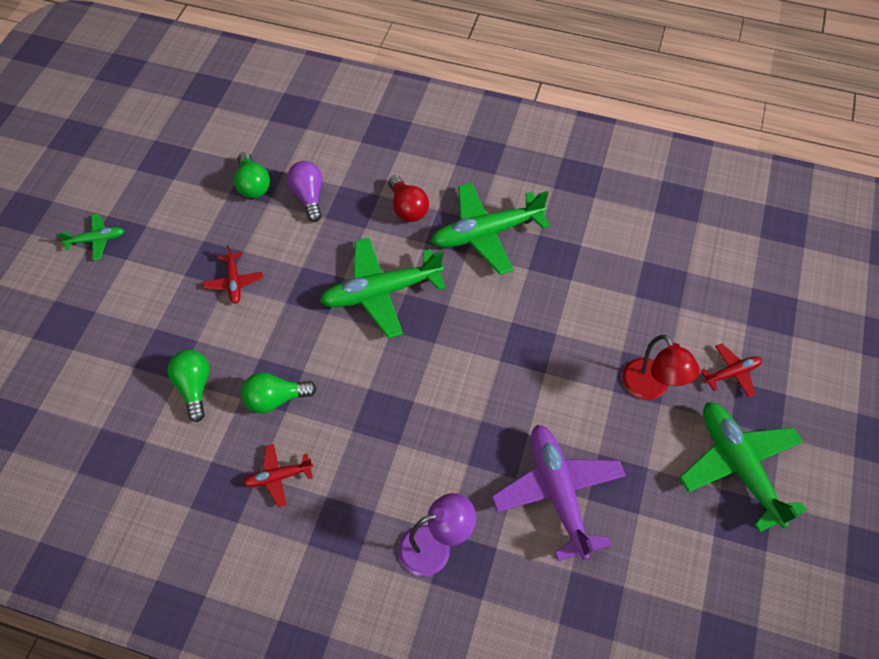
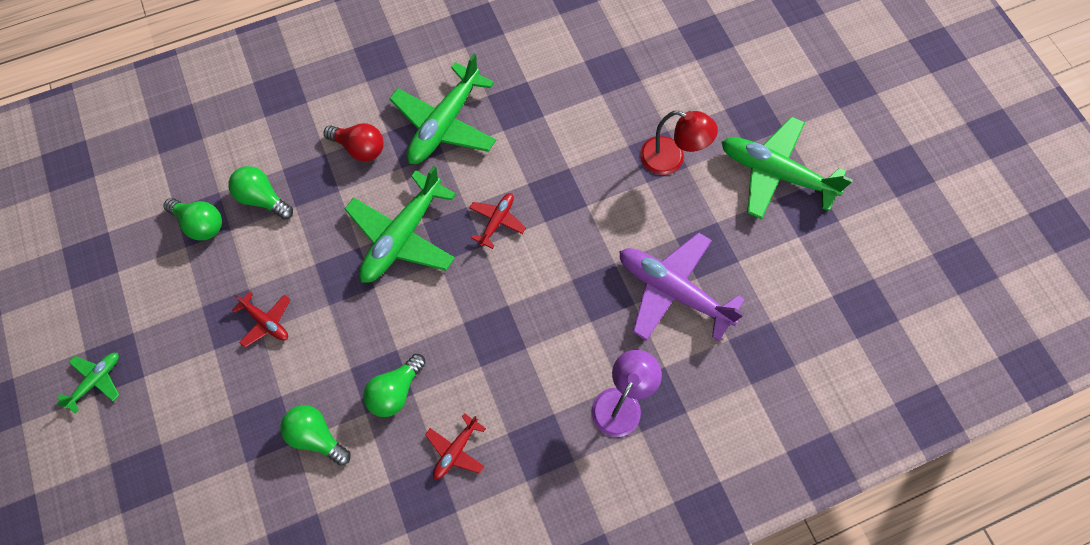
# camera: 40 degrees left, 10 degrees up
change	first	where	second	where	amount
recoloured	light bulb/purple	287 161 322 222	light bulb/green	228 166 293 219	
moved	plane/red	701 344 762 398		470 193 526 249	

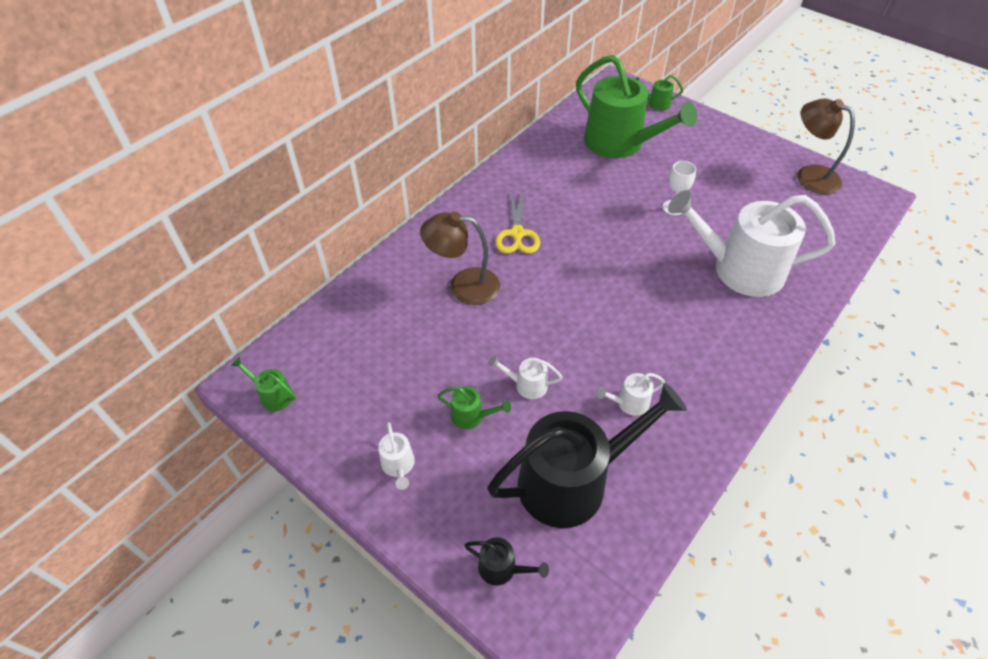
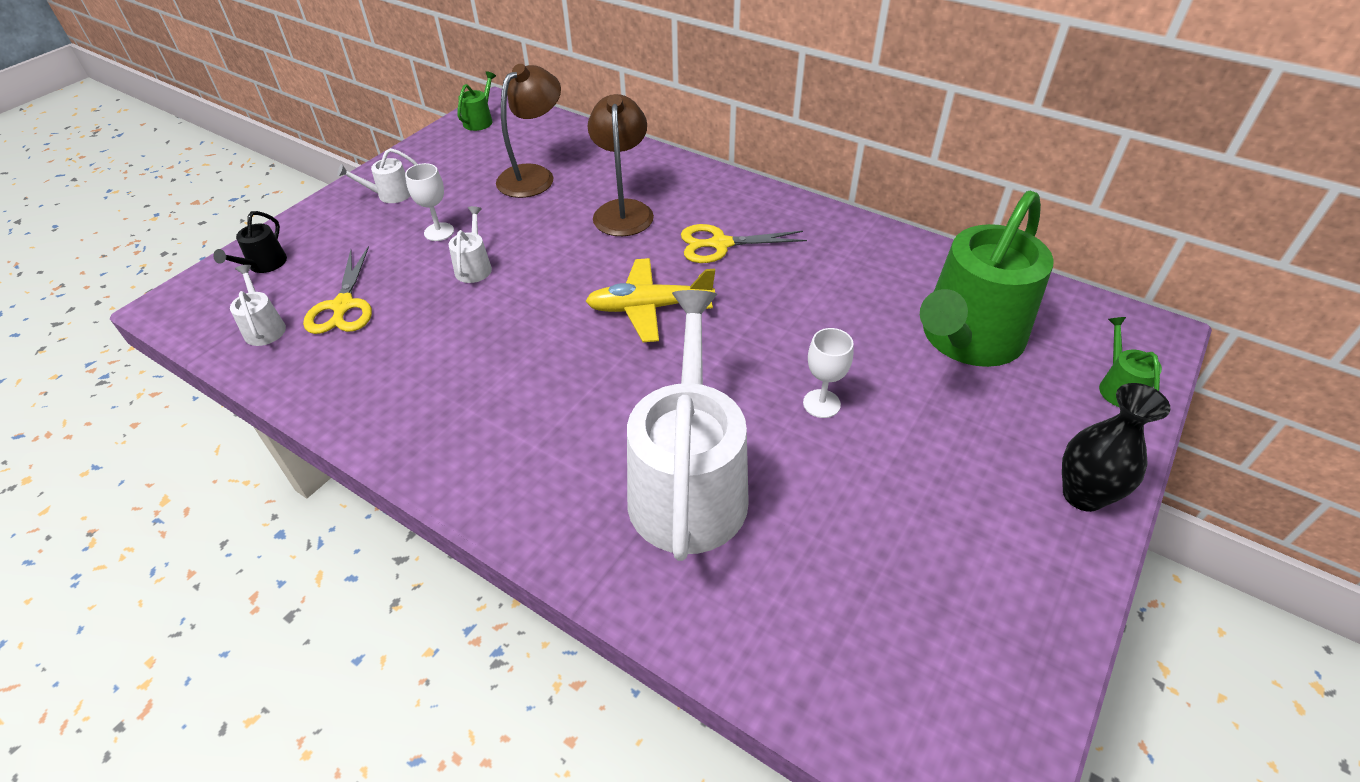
# camera: 85 degrees right, 5 degrees down
change	first	where	second	where	amount
replaced	watering can/green	438 387 511 429	goblet/white	405 163 454 241	
replaced	watering can/black	487 383 687 528	scissors/yellow	303 246 372 334	
moved	watering can/white	596 373 665 416		230 265 286 346	
moved	lamp/brown	797 98 855 194		496 64 561 198	
added			plane/yellow	586 258 715 342	
added			vase/black	1062 383 1170 512	

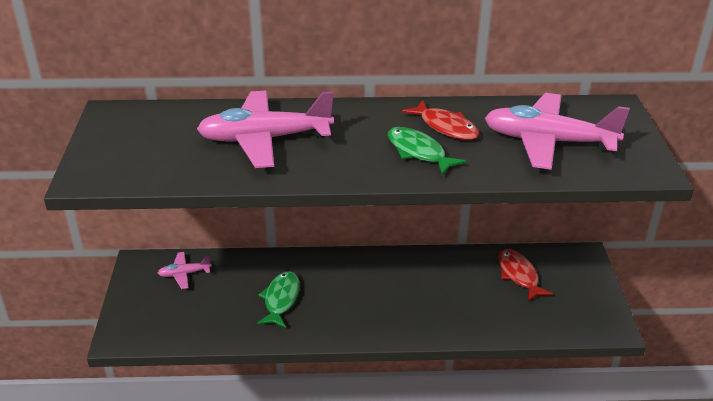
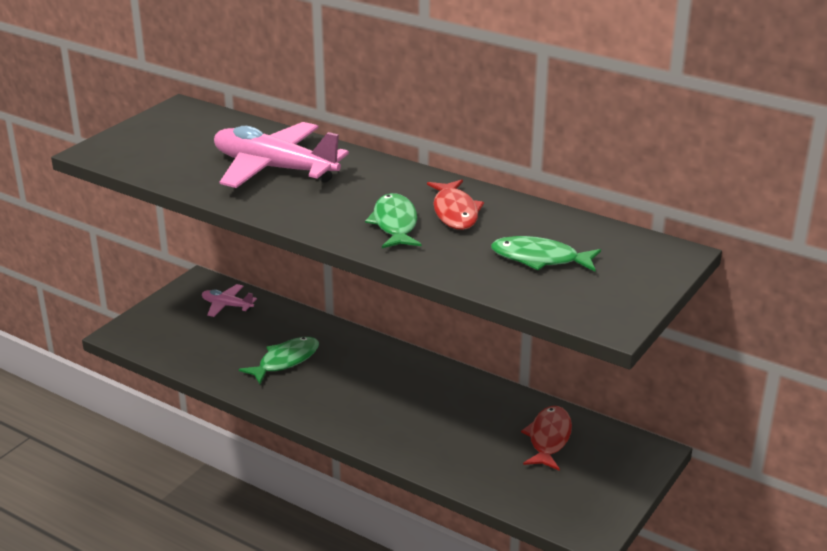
# camera: 35 degrees right, 5 degrees down
change	first	where	second	where	amount
replaced	plane/pink	485 93 630 170	fish/green	491 236 601 272	

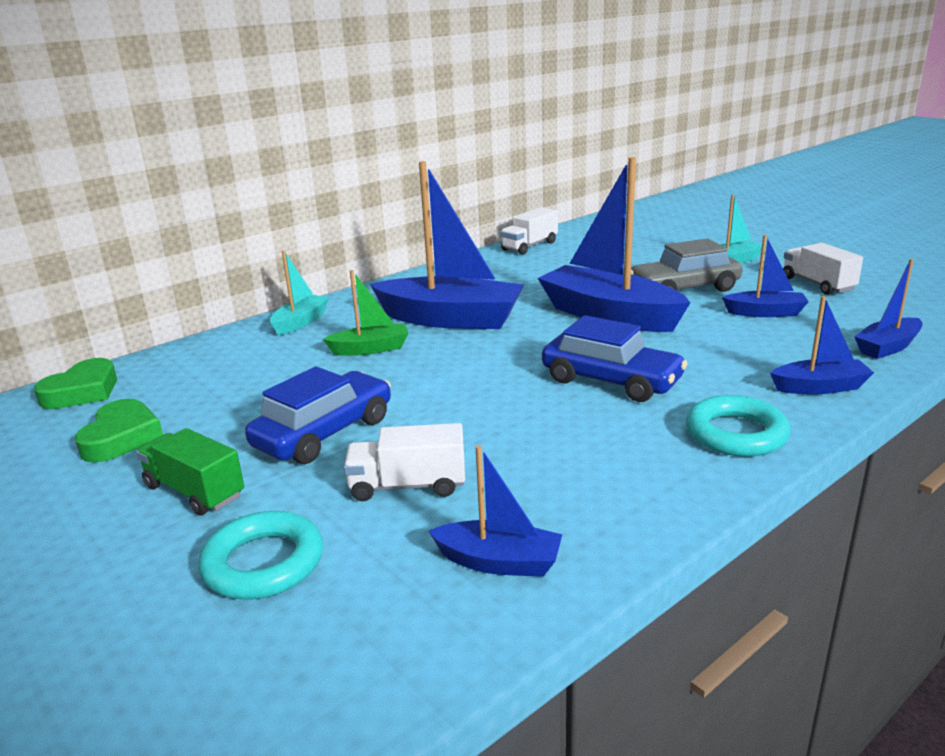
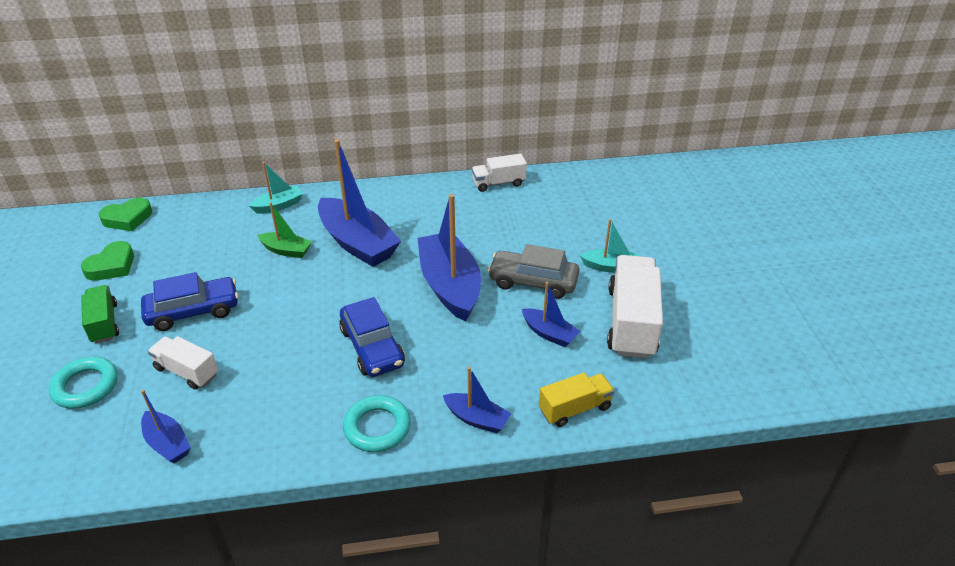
# camera: 30 degrees right, 15 degrees up
change	first	where	second	where	amount
resized	truck/white	783 243 863 295		607 255 663 359	x1.76
replaced	boat/blue	854 259 922 359	truck/yellow	539 373 615 427	

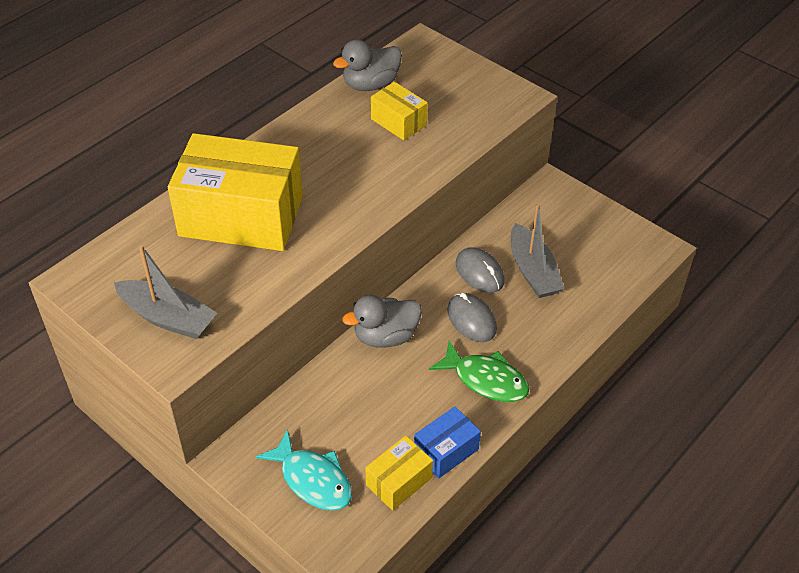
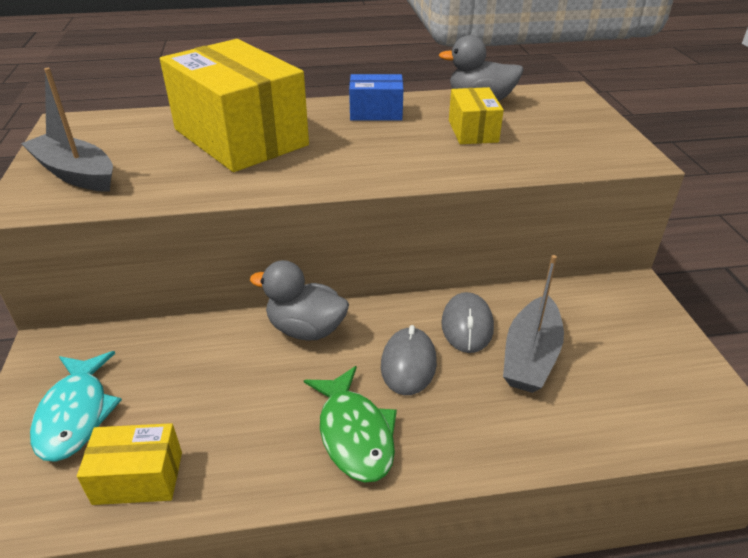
# camera: 40 degrees right, 10 degrees down
change	first	where	second	where	amount
turned	boat/grey	114 245 217 339		21 68 113 192	150 degrees clockwise
moved	box/blue	414 406 481 478		349 74 403 121	

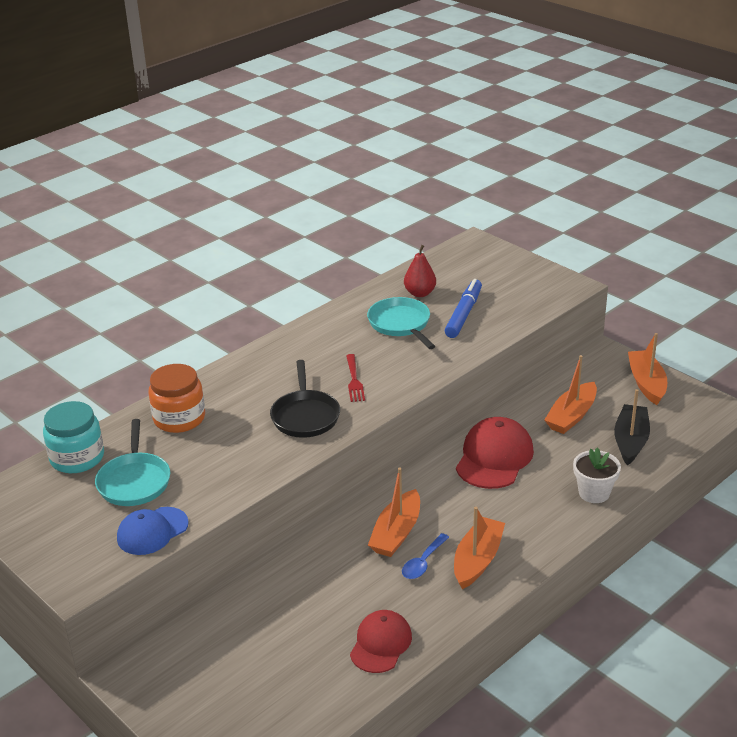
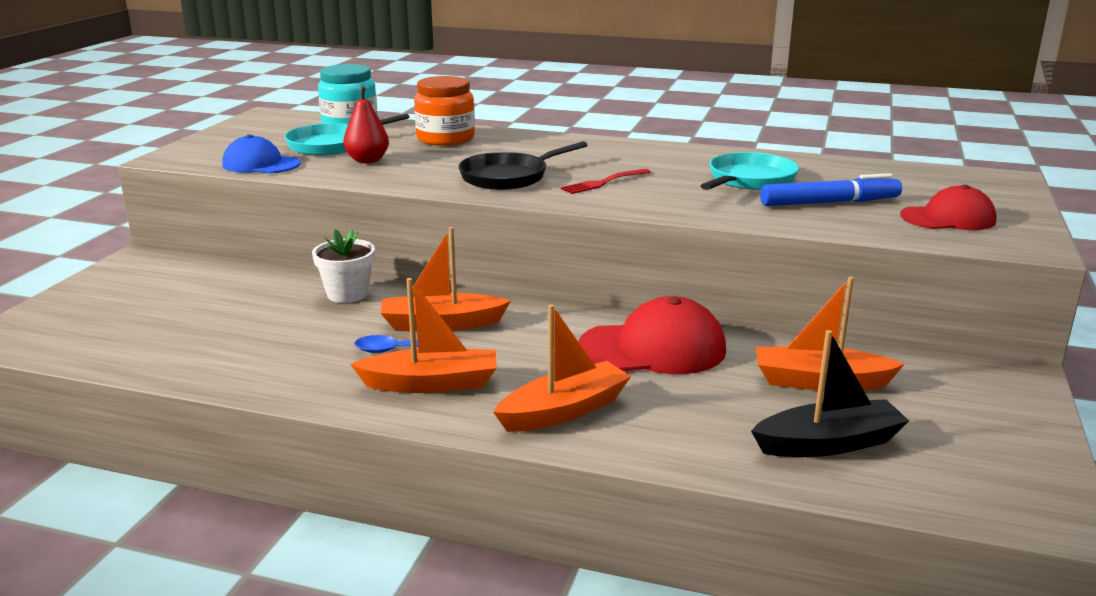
# camera: 60 degrees right, 10 degrees down
change	first	where	second	where	amount
moved	cap/red	350 610 412 673		900 185 997 230	
moved	pear/red	404 245 436 297		343 86 389 163	
moved	flower pot/white	573 447 621 503		312 229 375 303	
moved	boat/orange	628 333 667 405		493 304 631 432	

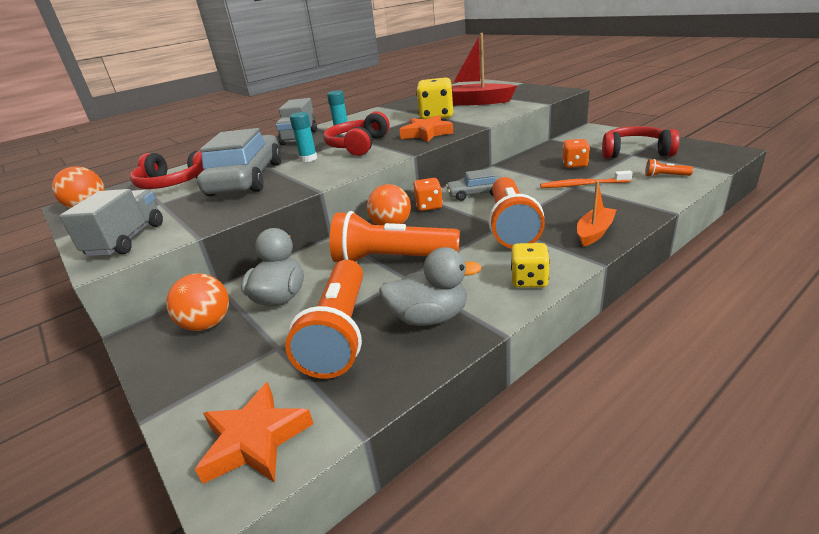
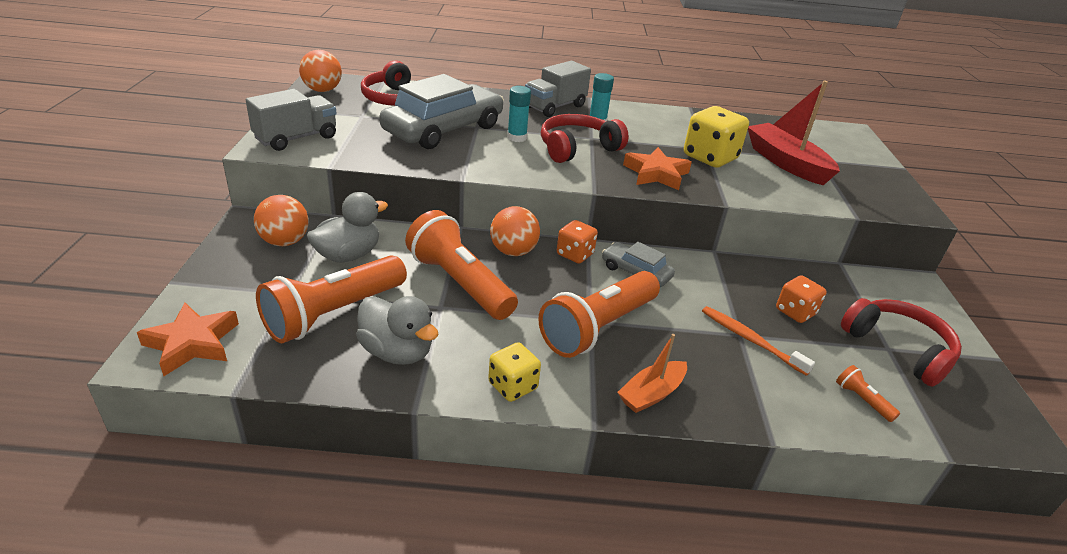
# camera: 35 degrees right, 5 degrees up
change	first	where	second	where	amount
turned	boat/orange	577 181 616 247		617 334 687 413	150 degrees clockwise

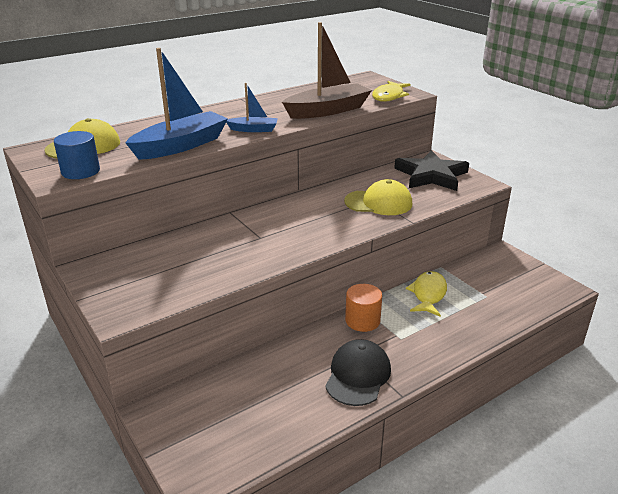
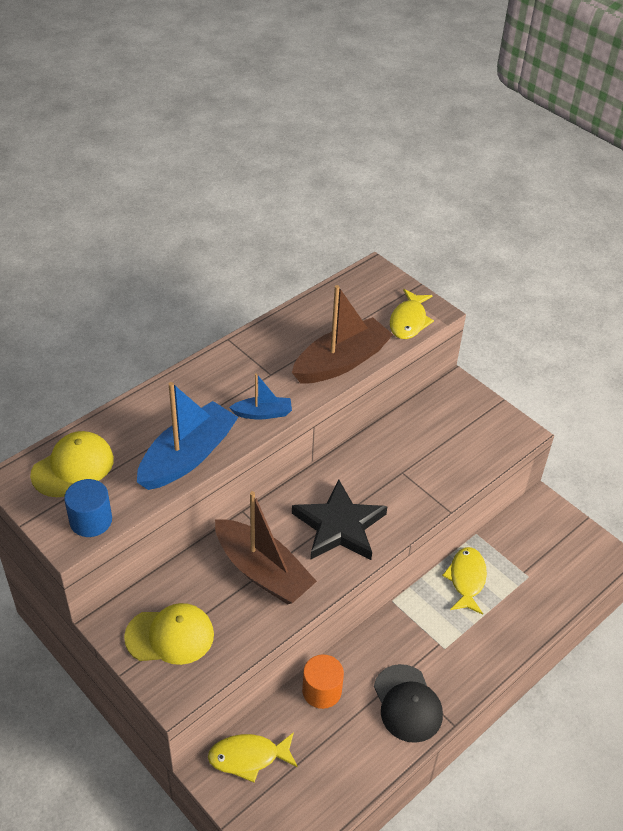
# camera: 10 degrees left, 15 degrees up
change	first	where	second	where	amount
turned	cap/black	325 339 391 406		374 664 443 743	150 degrees clockwise
moved	cap/yellow	344 179 412 215		124 603 214 665	
moved	cylinder/orange	345 284 382 332		302 654 344 709	
moved	star/black	394 150 469 191		292 479 388 560	
added			fish/yellow	208 732 298 783	
added			boat/brown	215 491 317 604	

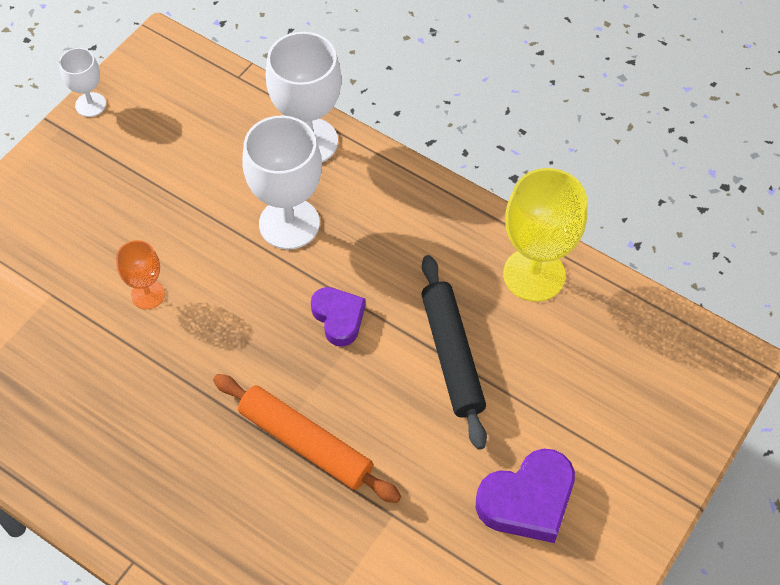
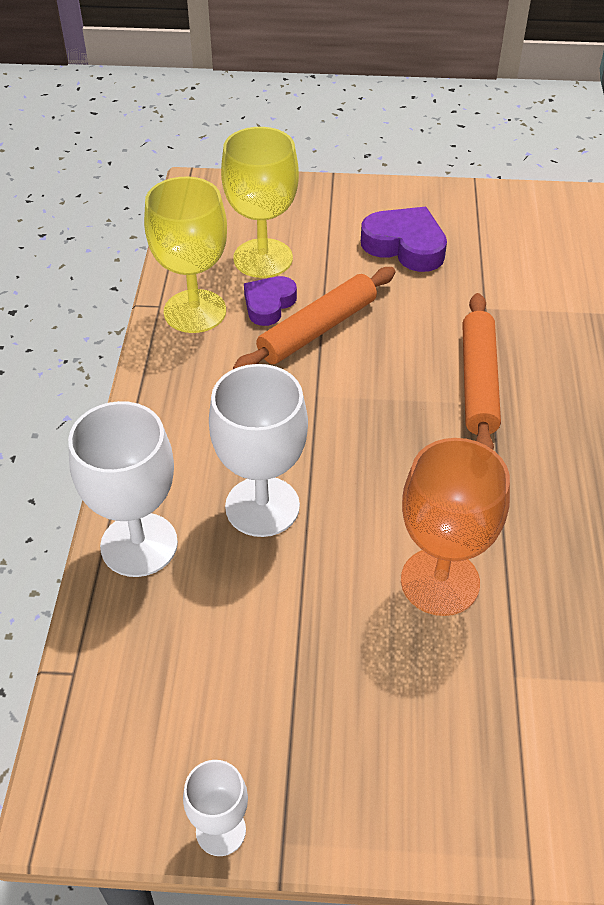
# camera: 120 degrees left, 10 degrees down
change	first	where	second	where	amount
resized	goblet/orange	116 240 165 309		401 438 510 616	x1.87
moved	heart/purple	311 287 366 346		244 276 297 326	
recoloured	rolling pin/black	421 255 487 450	rolling pin/orange	233 267 396 369	
added			goblet/yellow	221 127 299 278	

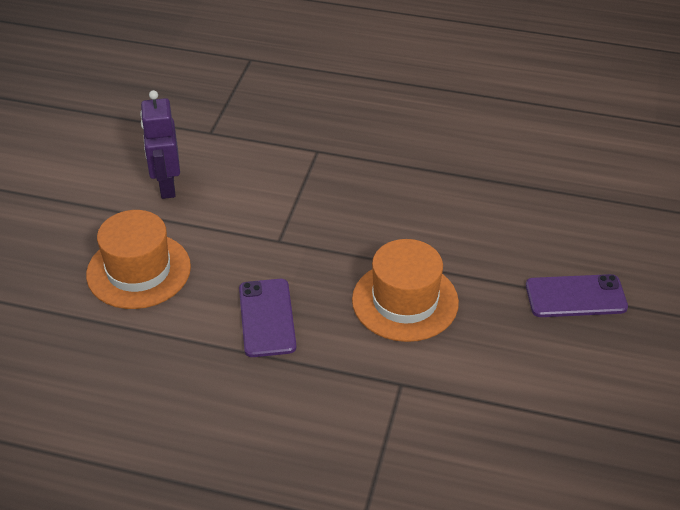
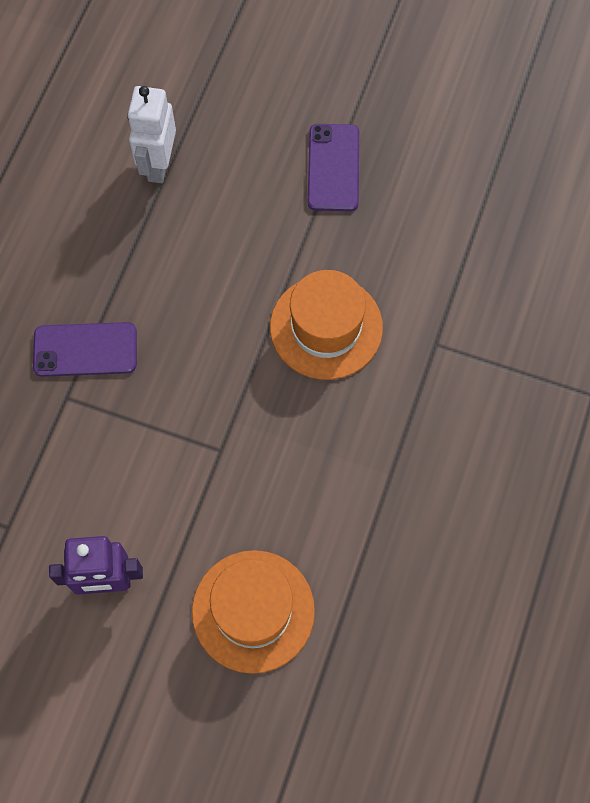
# camera: 85 degrees left, 25 degrees up
change	first	where	second	where	amount
moved	phone/purple	239 279 296 357		33 322 137 377	
added			robot/white	127 86 176 183	

